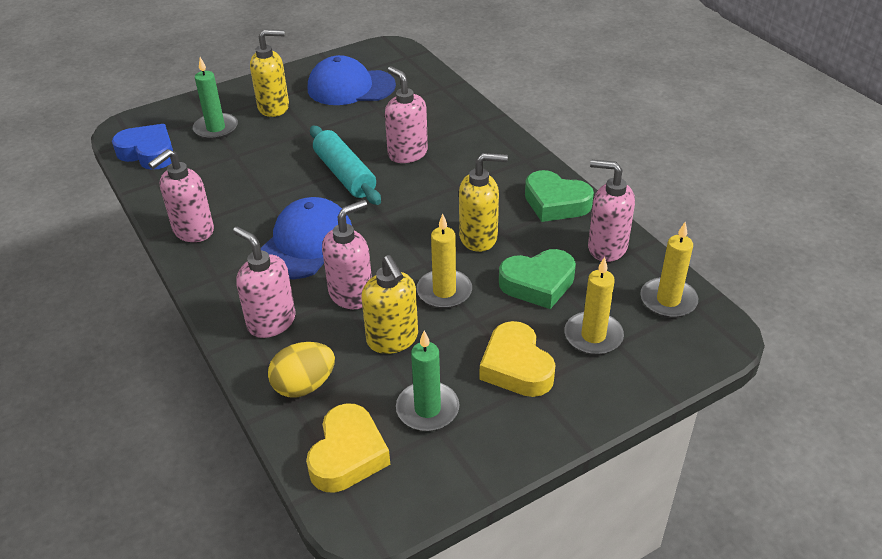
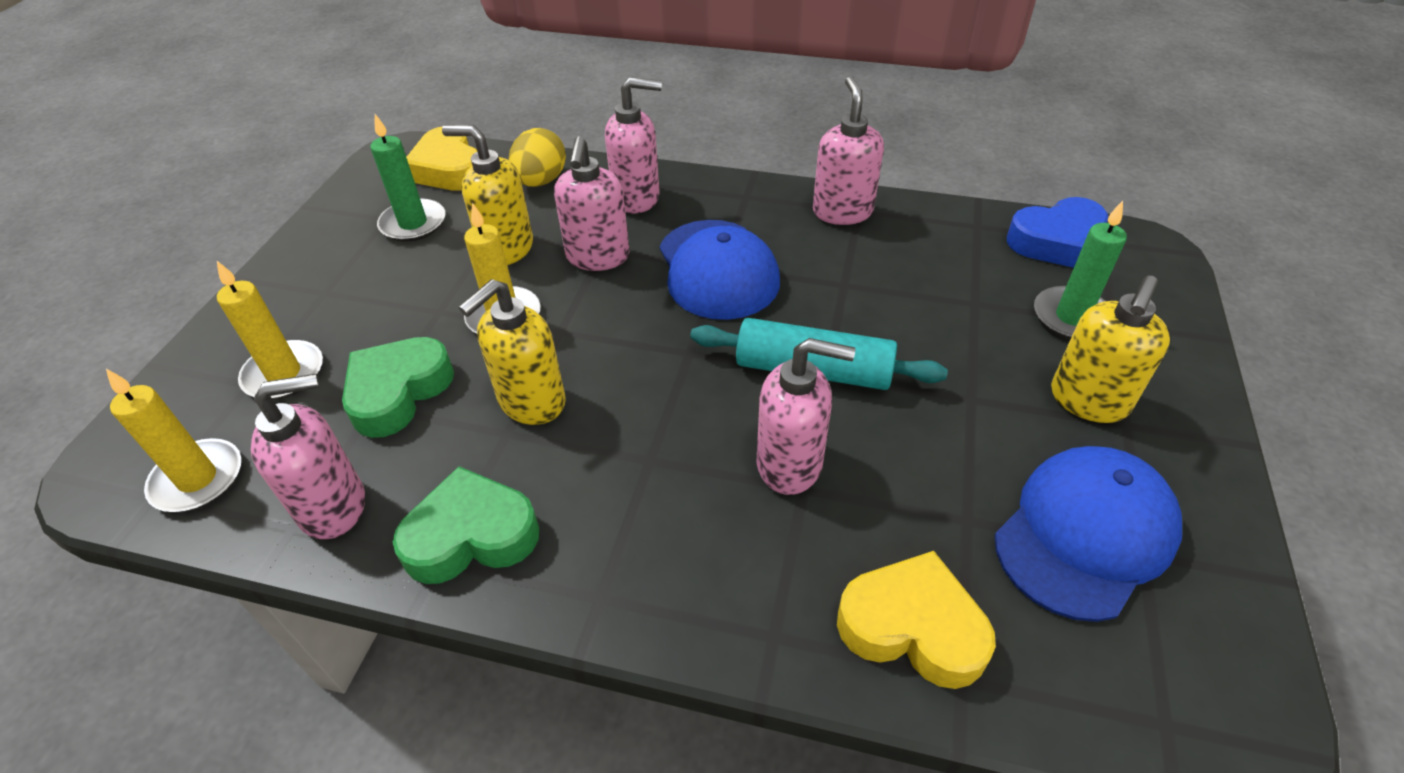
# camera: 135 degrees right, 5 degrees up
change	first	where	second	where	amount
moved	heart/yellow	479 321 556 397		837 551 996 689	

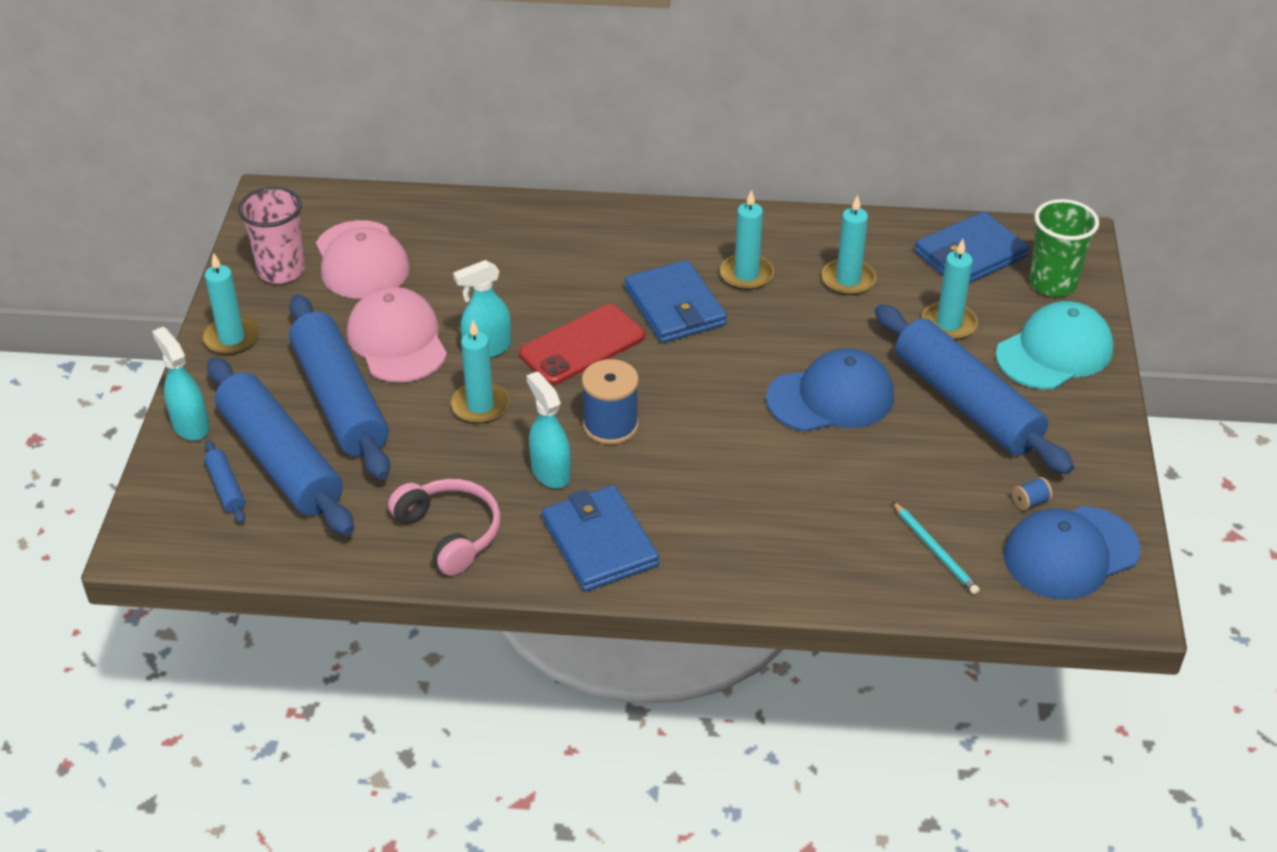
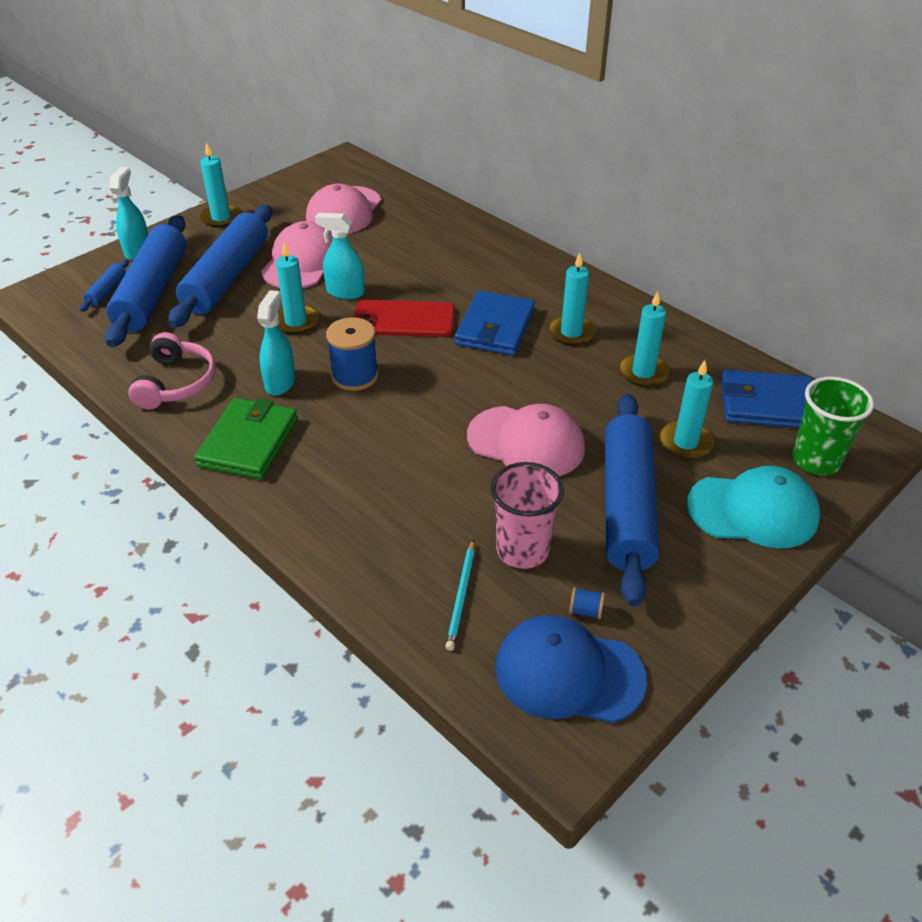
# camera: 40 degrees right, 0 degrees up
change	first	where	second	where	amount
moved	cup/pink	238 187 305 284		491 462 564 569	
recoloured	wallet/blue	542 485 659 592	wallet/green	194 398 298 480	
recoloured	cap/blue	766 348 894 432	cap/pink	467 404 585 477	

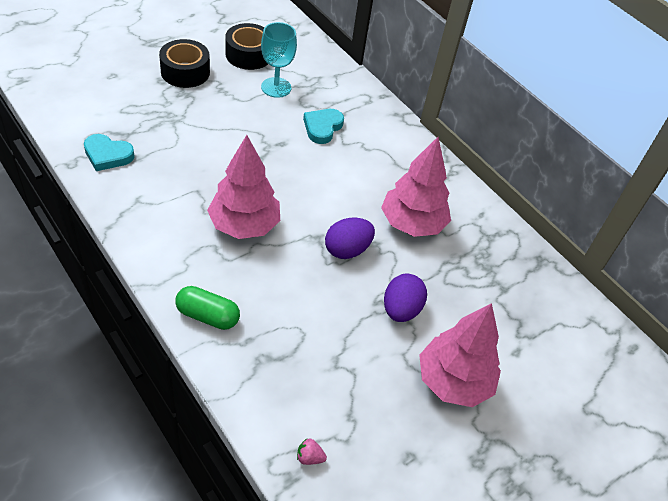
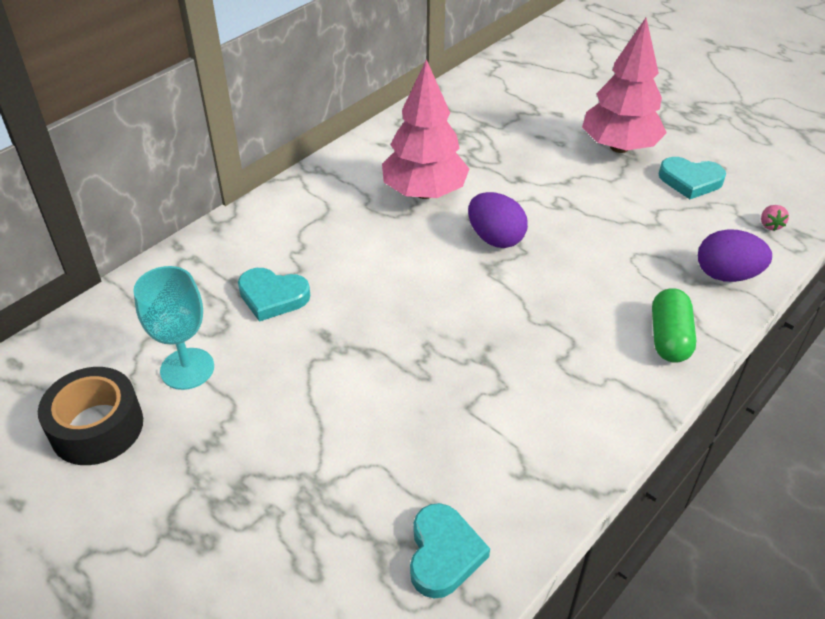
# camera: 95 degrees left, 5 degrees down
change	first	where	second	where	amount
removed	tape/black	159 39 210 88			
removed	tree/pink	207 135 280 239			
moved	egg/purple	384 273 427 322		698 229 772 282	
added			heart/turquoise	659 157 726 199	

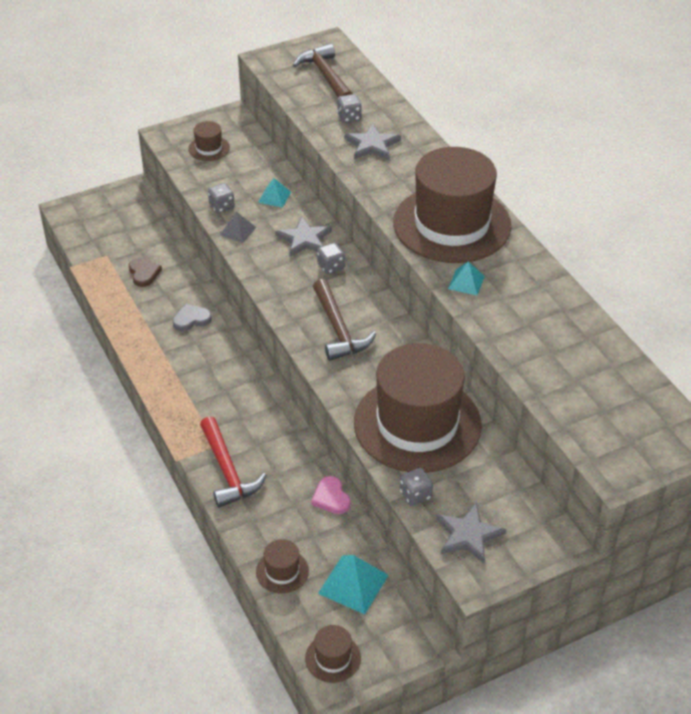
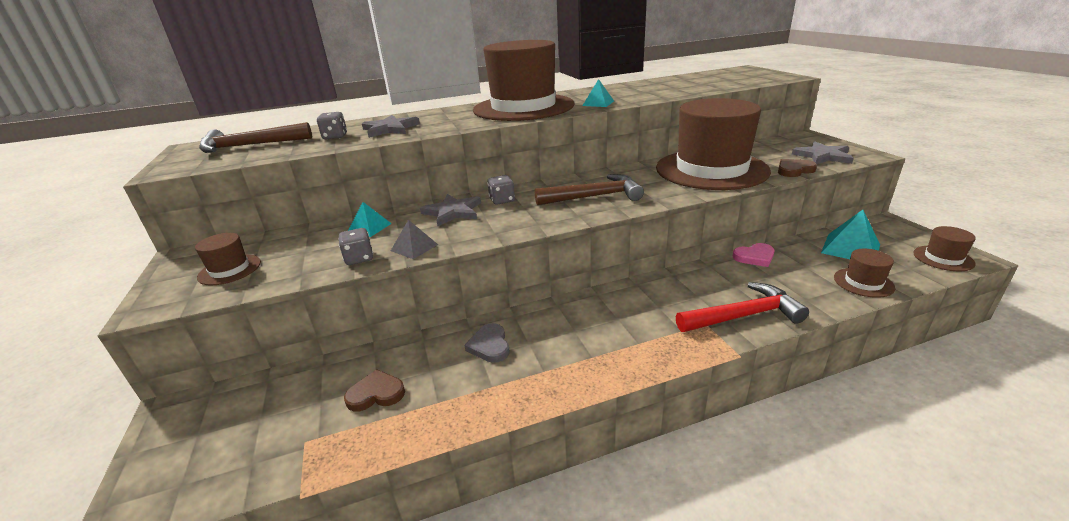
# camera: 80 degrees left, 15 degrees down
change	first	where	second	where	amount
replaced	dice/grey	400 468 433 506	heart/brown	778 159 817 177	

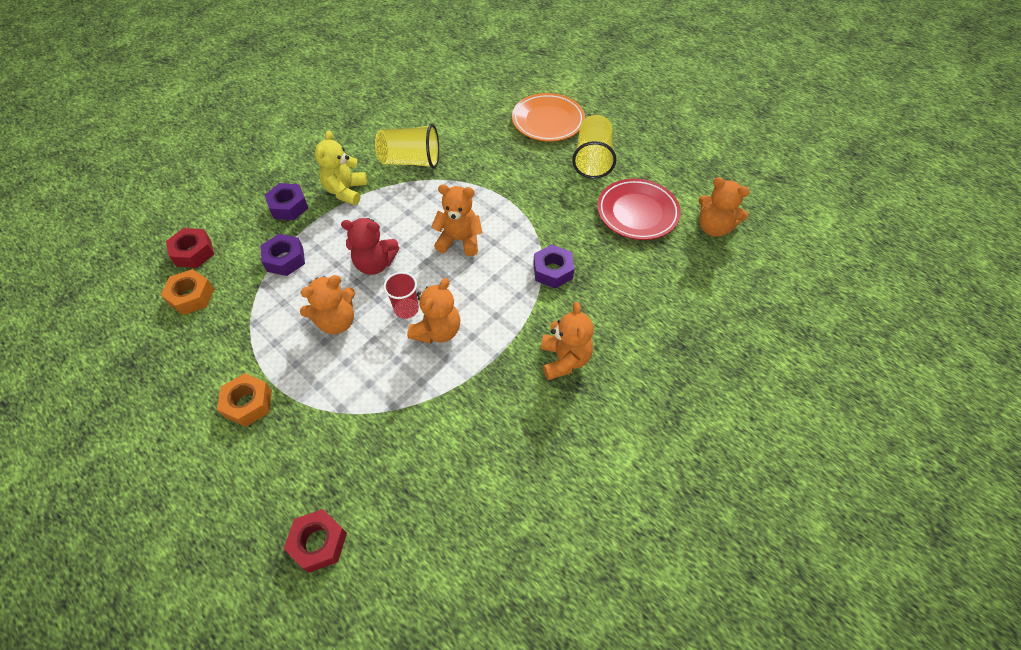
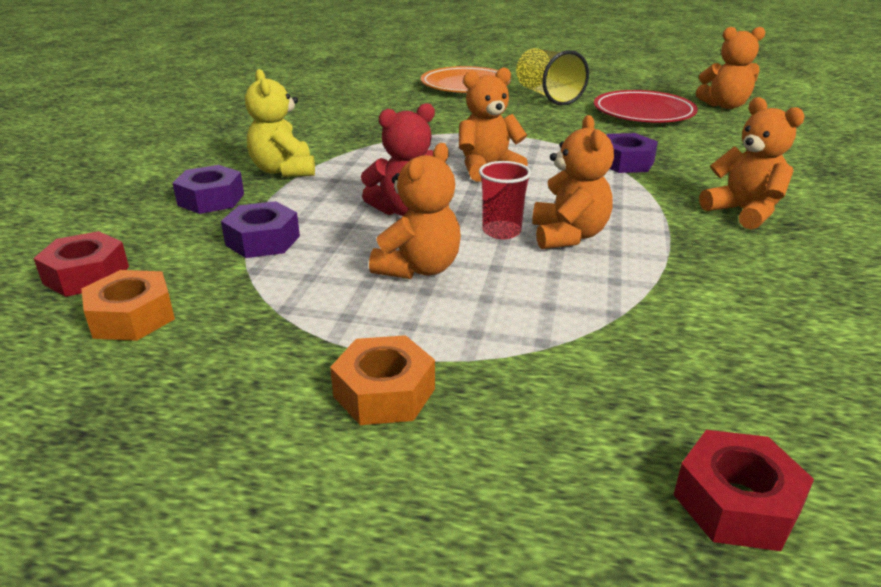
# camera: 30 degrees left, 25 degrees down
change	first	where	second	where	amount
removed	cup/yellow	375 124 439 169			

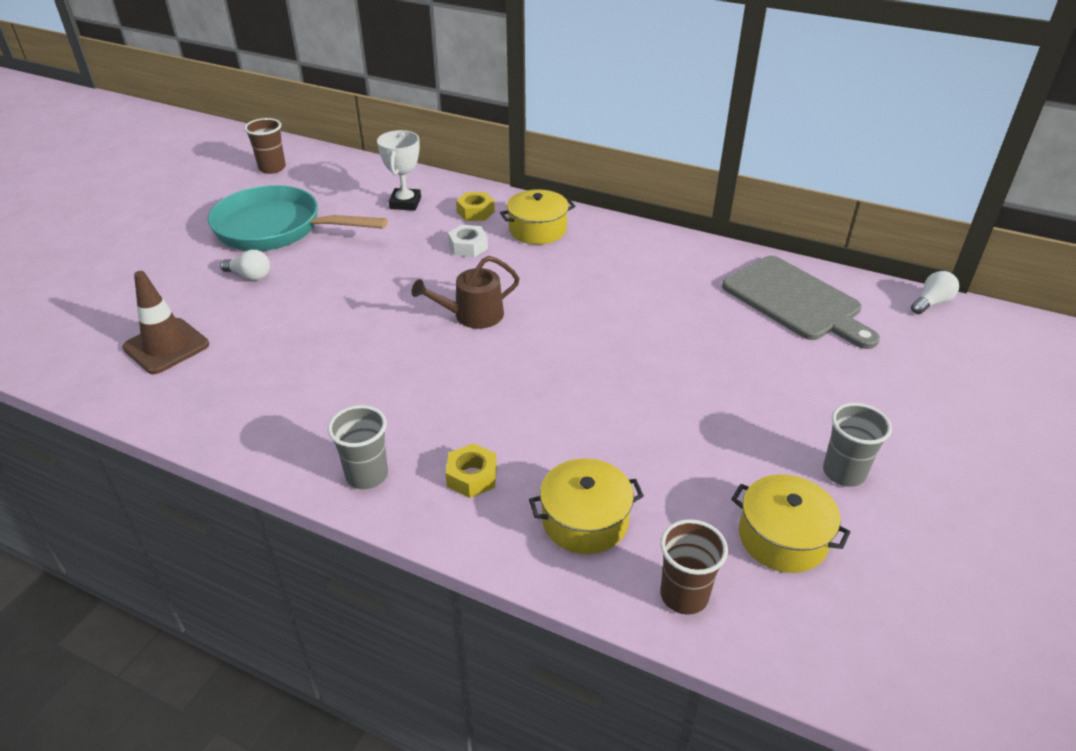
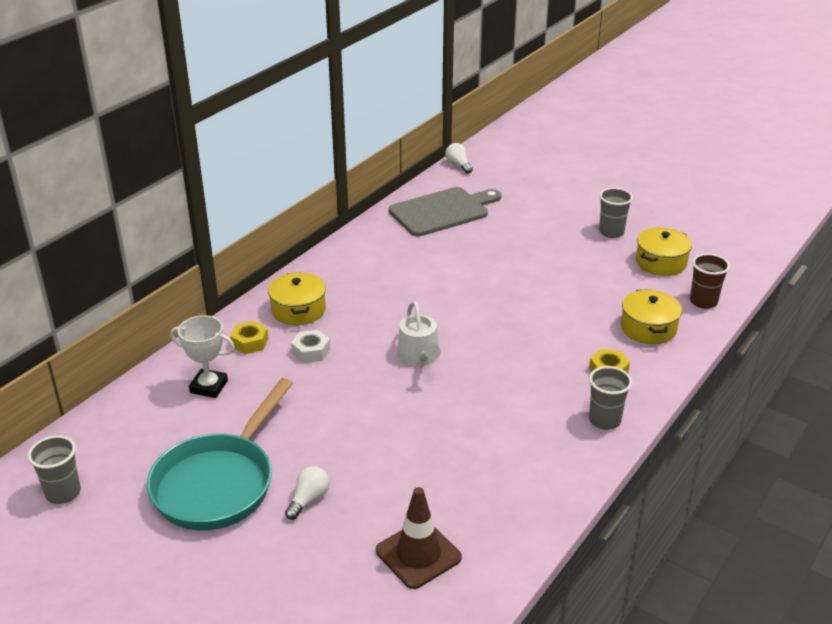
# camera: 80 degrees left, 5 degrees down
change	first	where	second	where	amount
recoloured	cup/brown	244 118 286 174	cup/grey	28 435 81 504	
recoloured	watering can/brown	412 256 520 329	watering can/white	397 301 440 366	

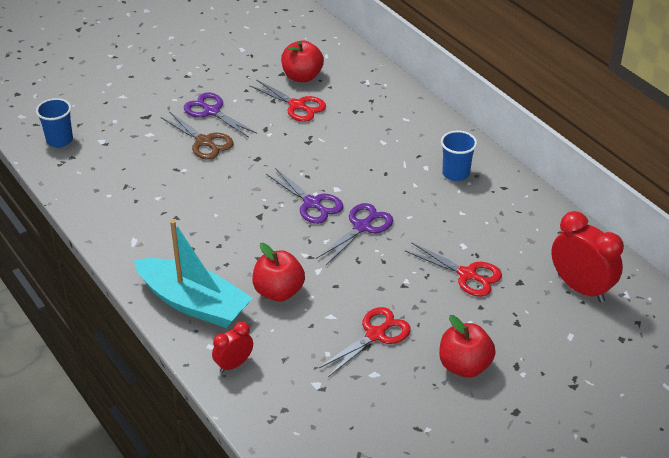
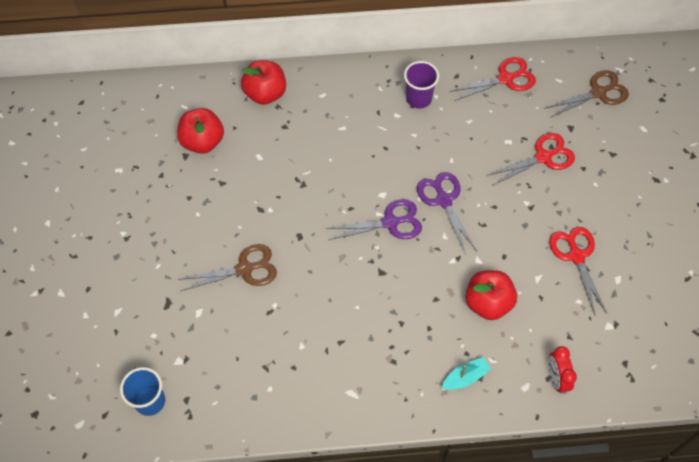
# camera: 60 degrees left, 20 degrees up
change	first	where	second	where	amount
resized	boat/turquoise	134 220 252 328		442 357 491 390	x0.41
removed	scissors/purple	184 93 257 138			
moved	scissors/red	249 79 326 122		450 57 536 101	
moved	apple/red	439 315 496 378		241 60 286 105	
recoloured	cup/blue	441 130 477 181	cup/purple	404 61 439 109	
replaced	clock/red	551 211 624 303	scissors/brown	544 70 629 118	

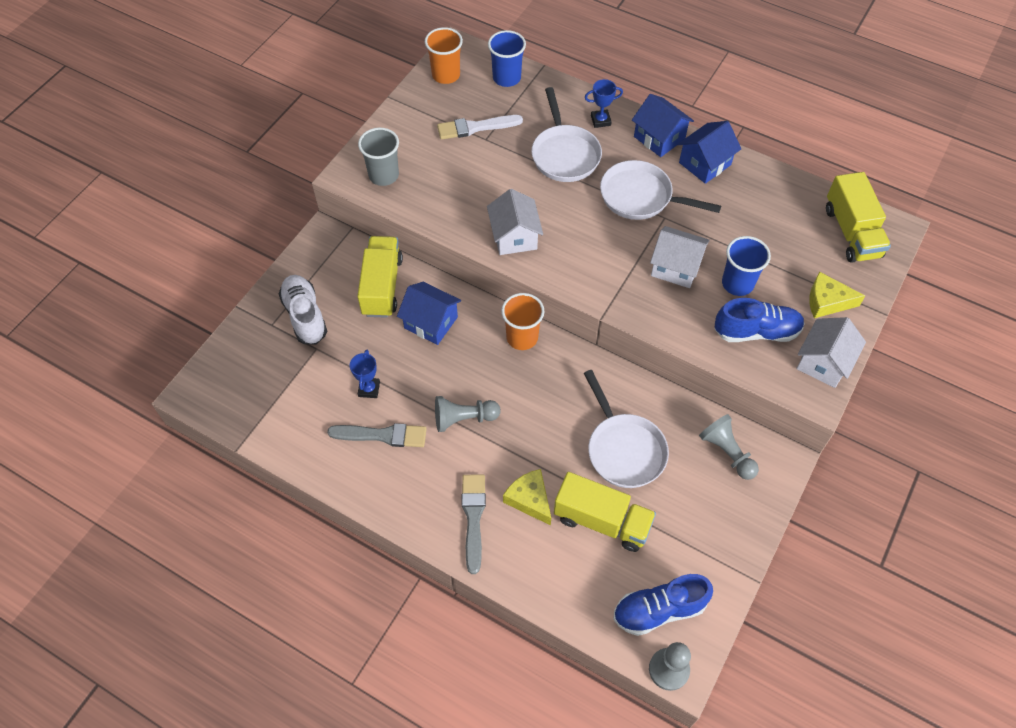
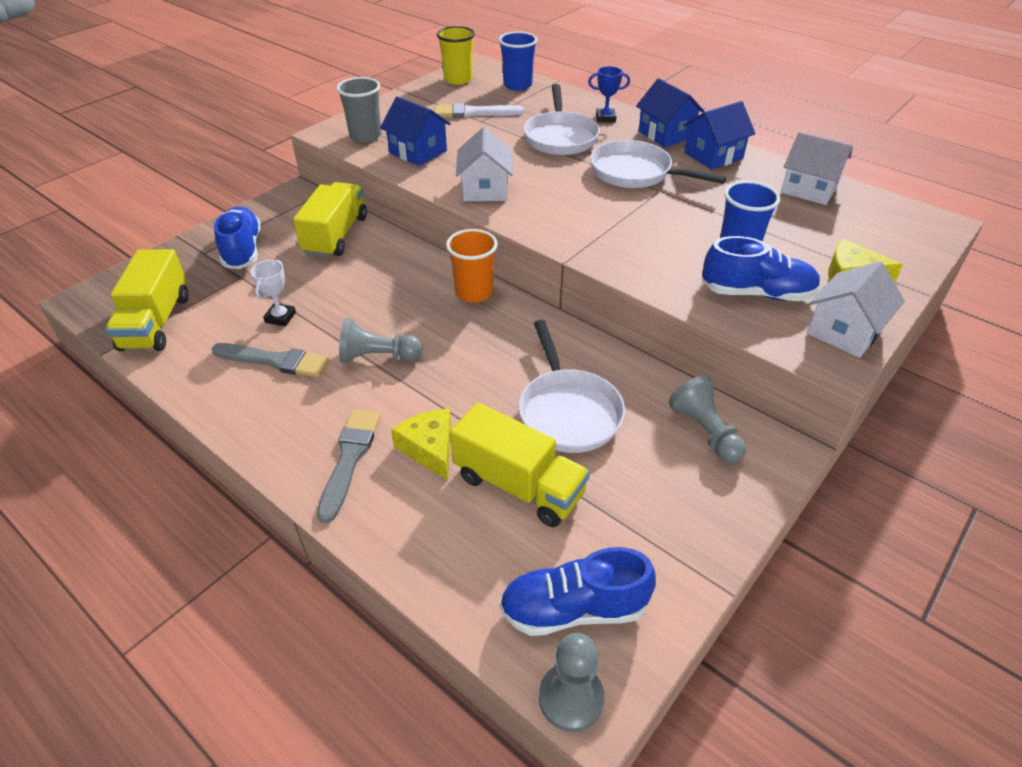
# camera: 10 degrees right, 15 degrees down
change	first	where	second	where	amount
recoloured	shoe/white	278 275 327 345	shoe/blue	214 206 261 269	
recoloured	trophy/blue	350 350 380 398	trophy/white	250 260 296 326	
moved	house/blue	397 282 461 345		380 97 451 166	
recoloured	cup/orange	425 27 463 84	cup/yellow	437 26 475 85	
moved	house/white	650 226 710 288		781 132 853 205	
moved	truck/yellow	826 172 891 263		105 249 189 351	

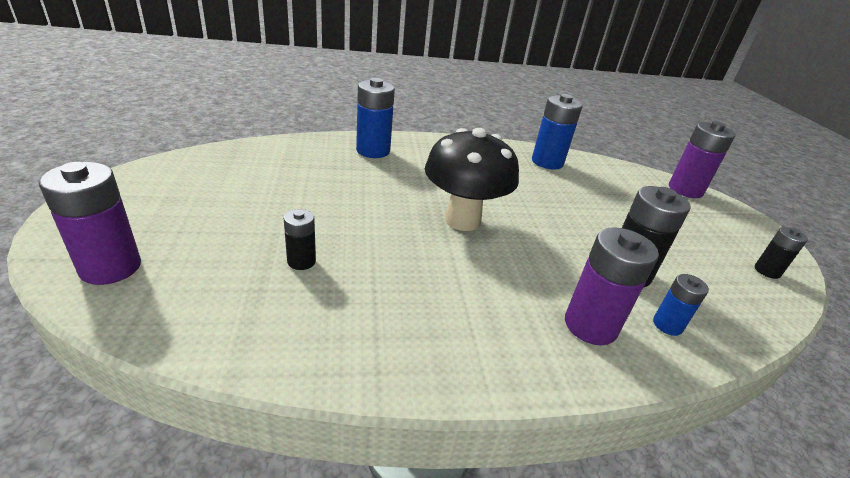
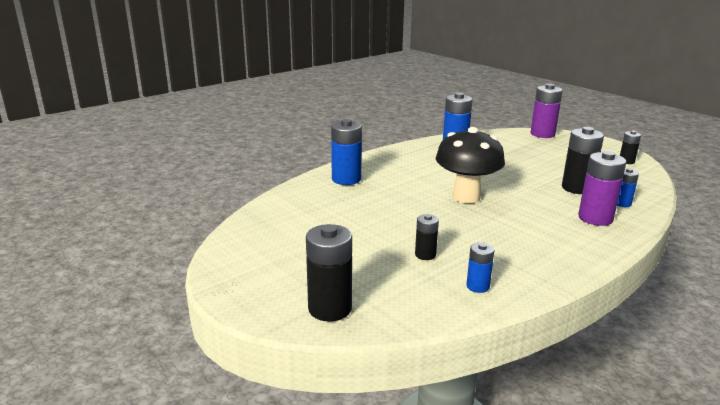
# camera: 30 degrees left, 10 degrees down
change	first	where	second	where	amount
recoloured	battery/purple	39 162 141 285	battery/black	306 224 352 322	
added			battery/blue	466 242 494 293	

